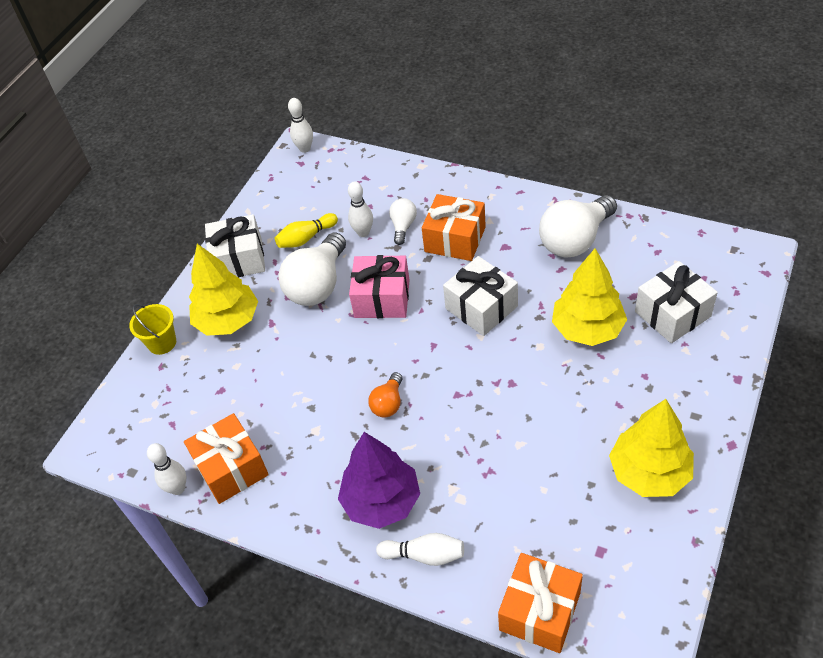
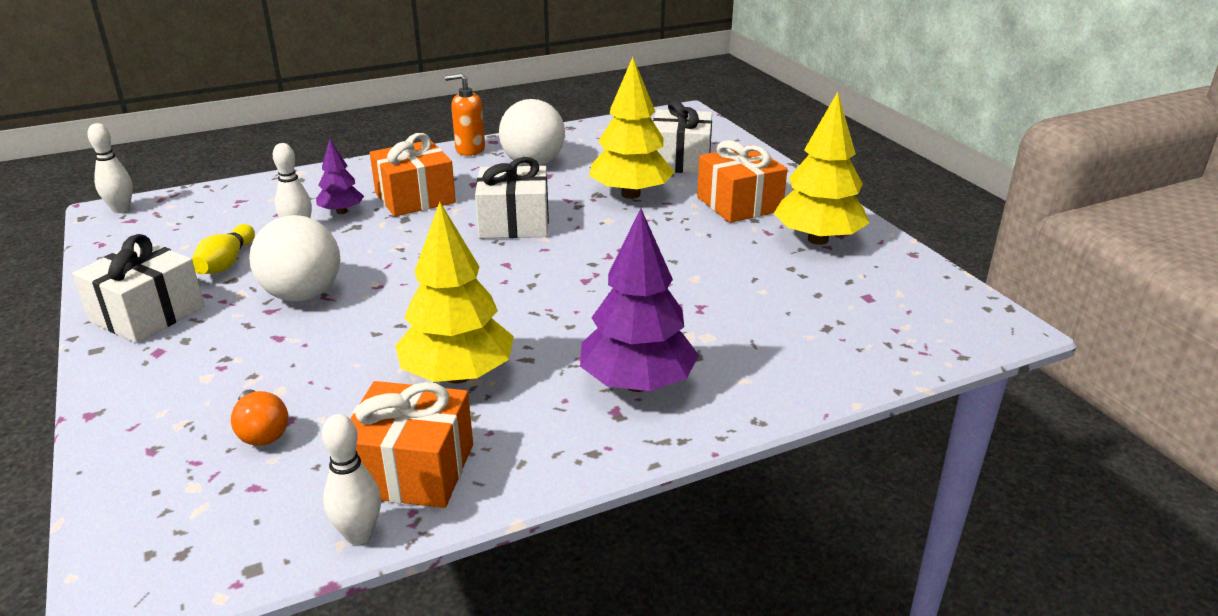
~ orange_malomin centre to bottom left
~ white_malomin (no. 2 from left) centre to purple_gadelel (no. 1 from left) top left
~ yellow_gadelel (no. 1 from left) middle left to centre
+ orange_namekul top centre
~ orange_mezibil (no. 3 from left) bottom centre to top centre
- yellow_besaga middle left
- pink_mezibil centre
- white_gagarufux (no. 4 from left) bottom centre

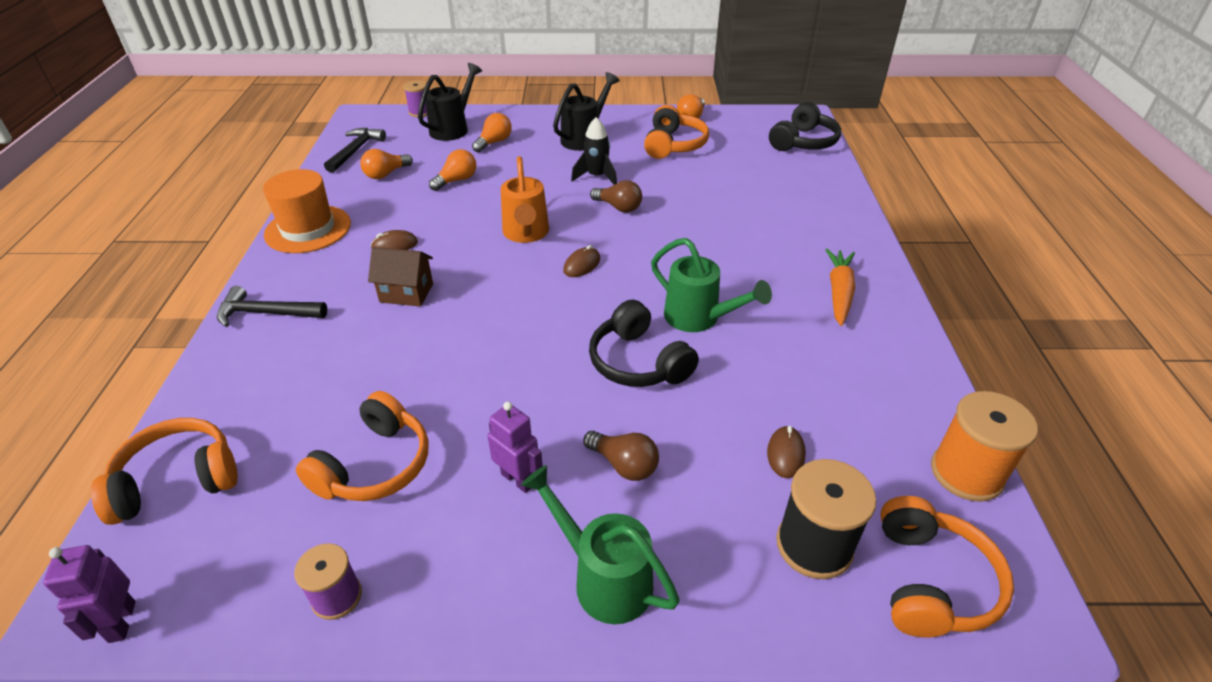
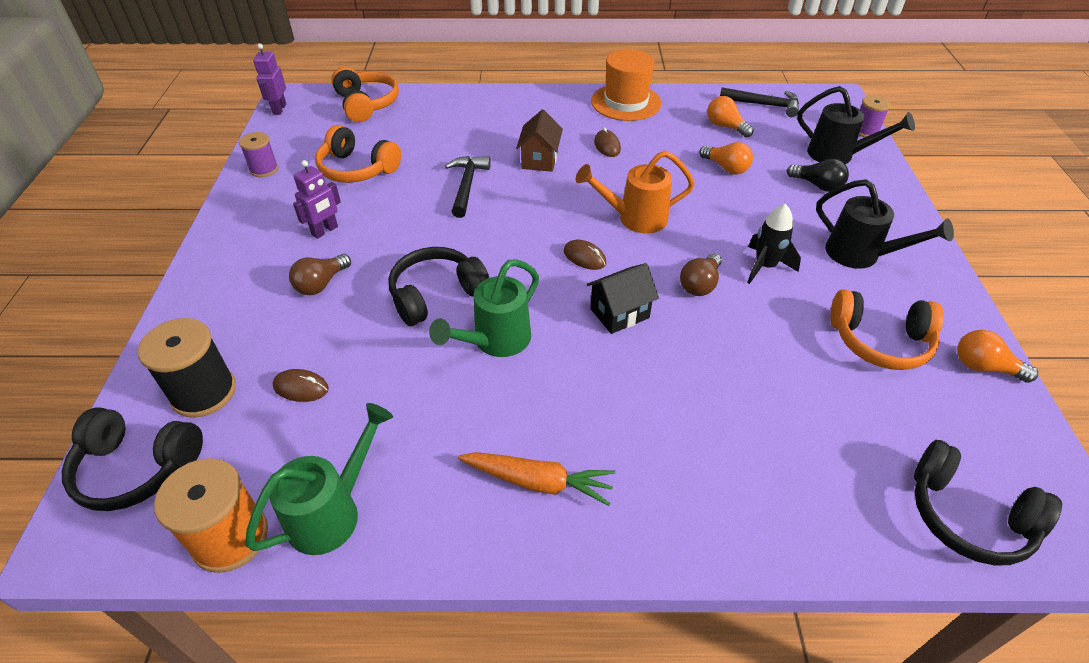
~ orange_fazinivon (no. 4 from left) bottom right to black_fazinivon (no. 1 from left) bottom left
~ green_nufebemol (no. 1 from left) bottom centre to bottom left
~ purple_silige (no. 1 from left) bottom left = top left 75 degrees counterclockwise
~ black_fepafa (no. 1 from left) middle left to top centre
+ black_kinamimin centre
~ orange_malomin (no. 3 from left) top centre to black_malomin top right

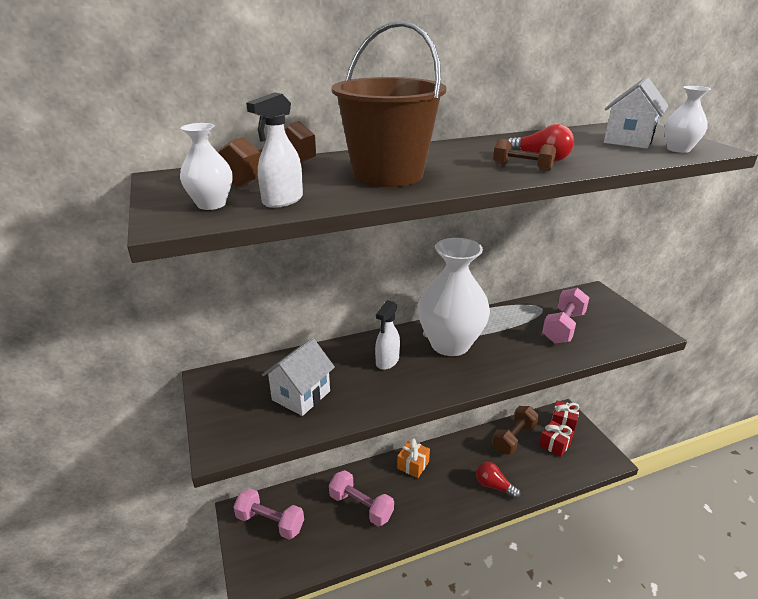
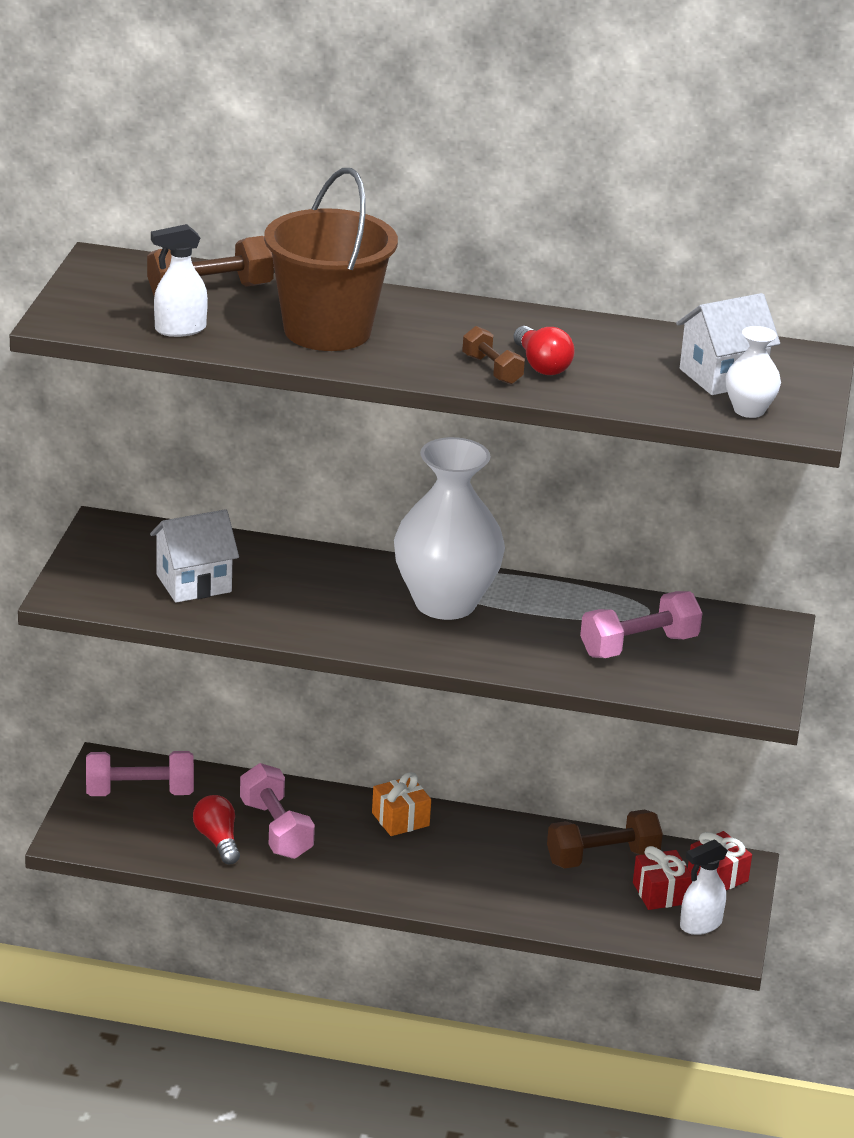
~ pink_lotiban (no. 1 from left) bottom centre = bottom left 60 degrees counterclockwise
~ red_malomin (no. 1 from left) bottom centre to bottom left
~ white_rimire (no. 2 from left) centre to bottom right
- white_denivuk (no. 1 from left) top left

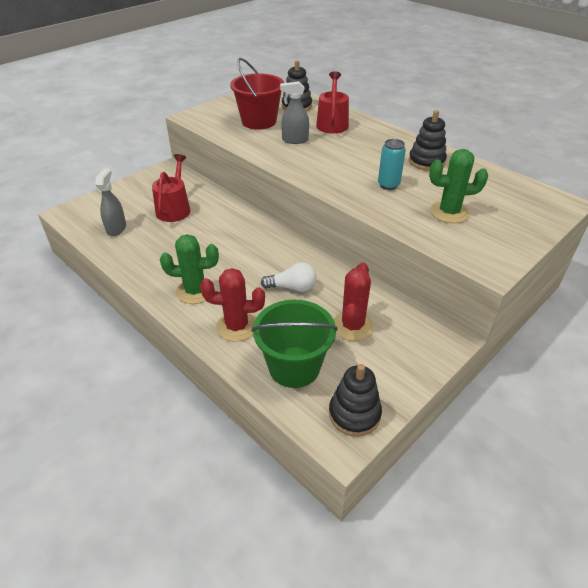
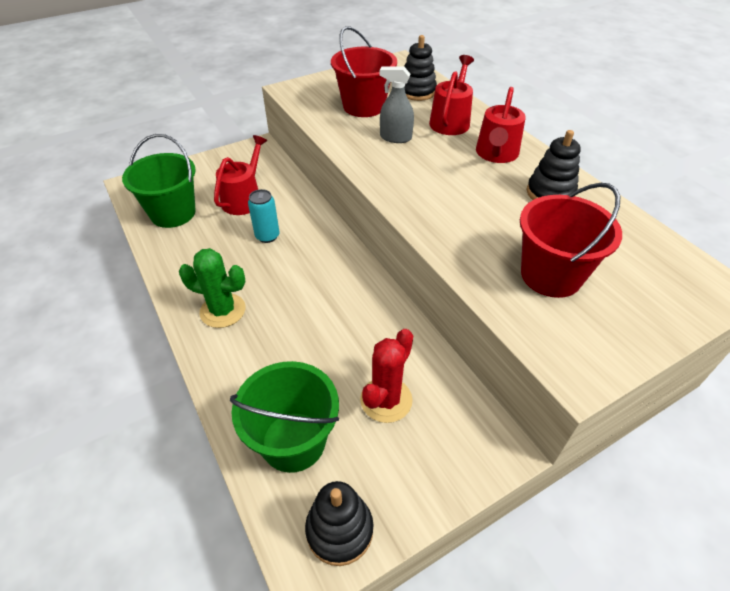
~ grey_rimire (no. 1 from left) middle left to green_besaga (no. 1 from left) top left
~ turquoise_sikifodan top right to centre
+ red_nufebemol (no. 3 from left) top right
~ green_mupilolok (no. 2 from left) top right to red_besaga (no. 2 from left) middle right
- red_mupilolok (no. 1 from left) centre
- white_malomin centre

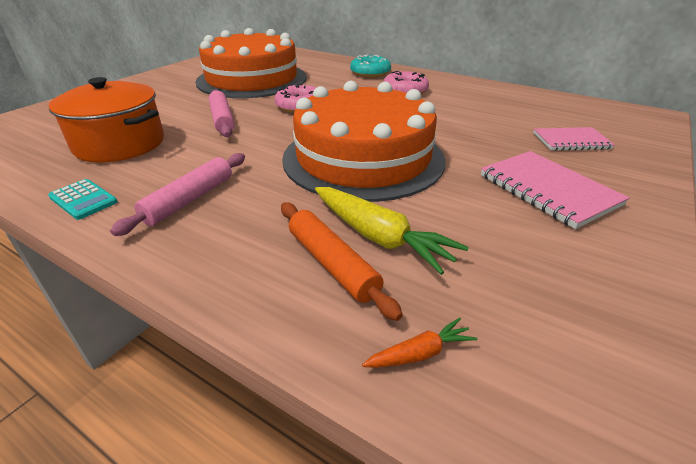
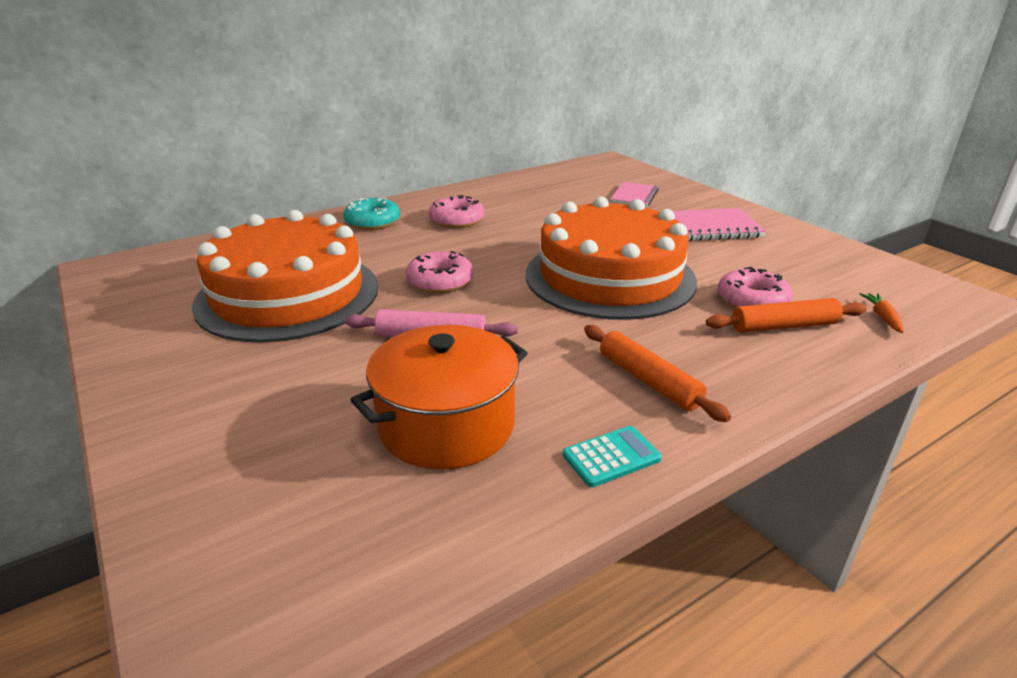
~ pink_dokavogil (no. 1 from left) middle left to orange_dokavogil (no. 1 from left) centre
~ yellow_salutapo centre to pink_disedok (no. 3 from left) middle right

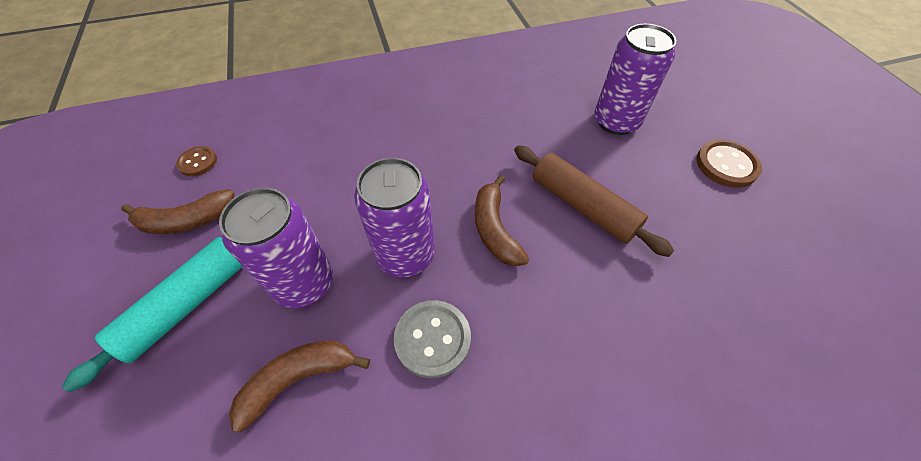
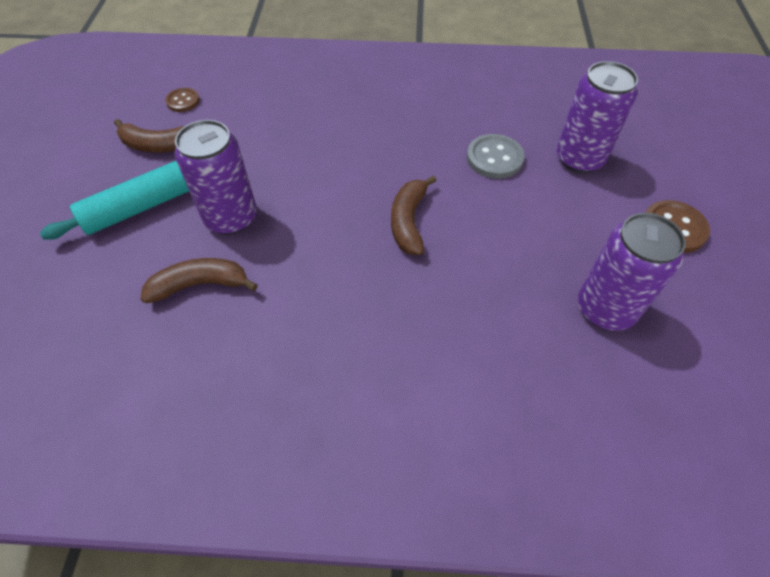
~ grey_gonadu bottom centre to top centre
~ purple_sikifodan (no. 2 from left in the first image) centre to purple_sikifodan (no. 3 from left) middle right
- brown_dokavogil centre

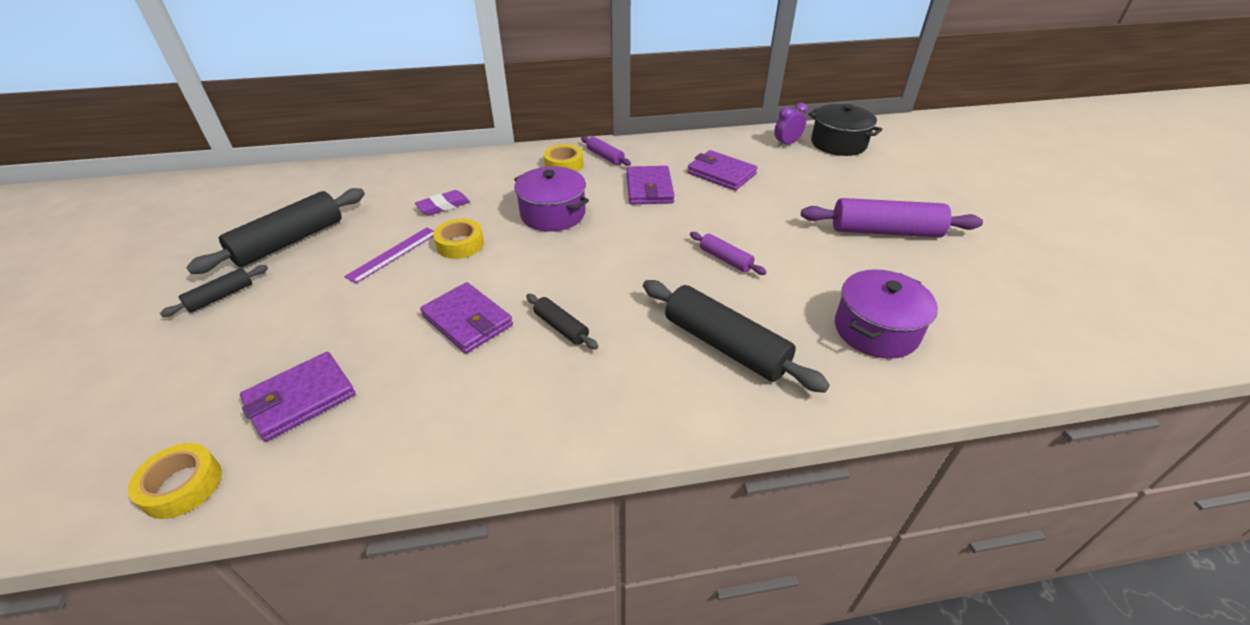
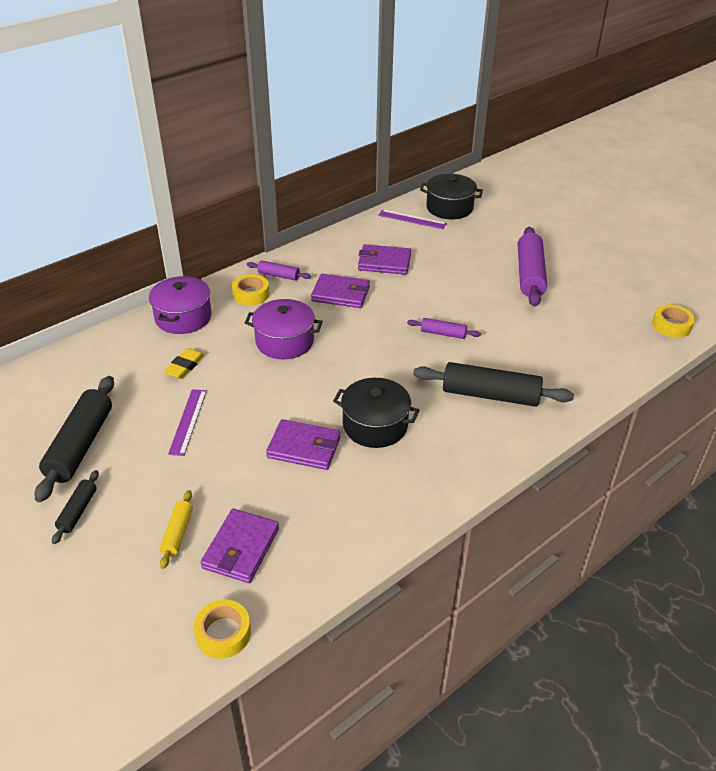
~ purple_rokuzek (no. 2 from left in the first image) middle right to purple_rokuzek (no. 1 from left) middle left
+ yellow_dokavogil bottom left
~ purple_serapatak top centre to yellow_serapatak middle left
~ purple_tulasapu (no. 3 from left) top centre = centre 45 degrees counterclockwise
~ black_dokavogil (no. 3 from left) centre to black_rokuzek (no. 1 from left) centre
~ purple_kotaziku top centre to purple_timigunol (no. 2 from left) top centre
~ purple_dokavogil (no. 3 from left) middle right = middle right 60 degrees counterclockwise
~ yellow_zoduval (no. 2 from left in the first image) centre to yellow_zoduval (no. 3 from left) middle right

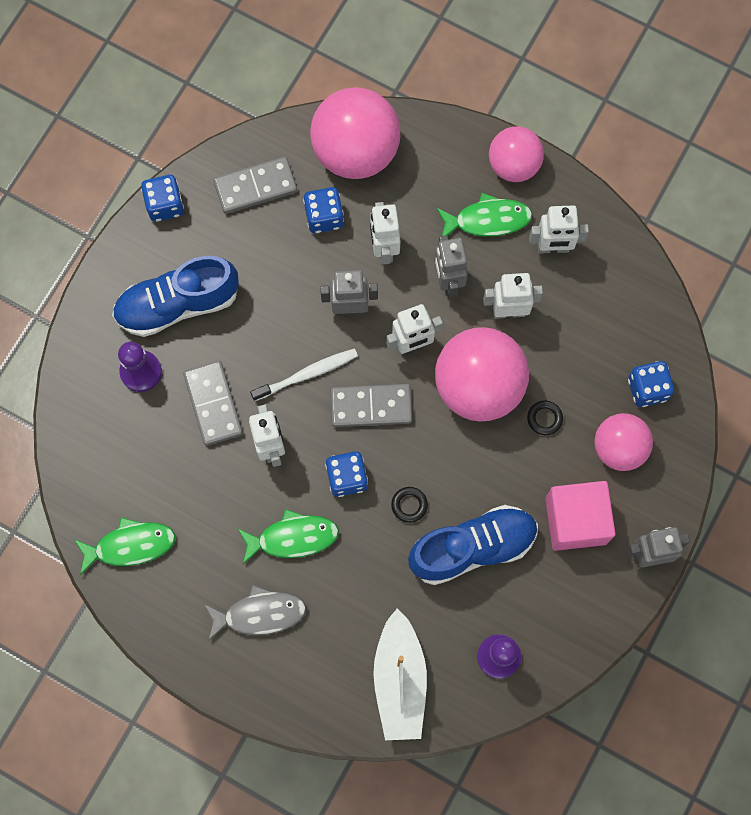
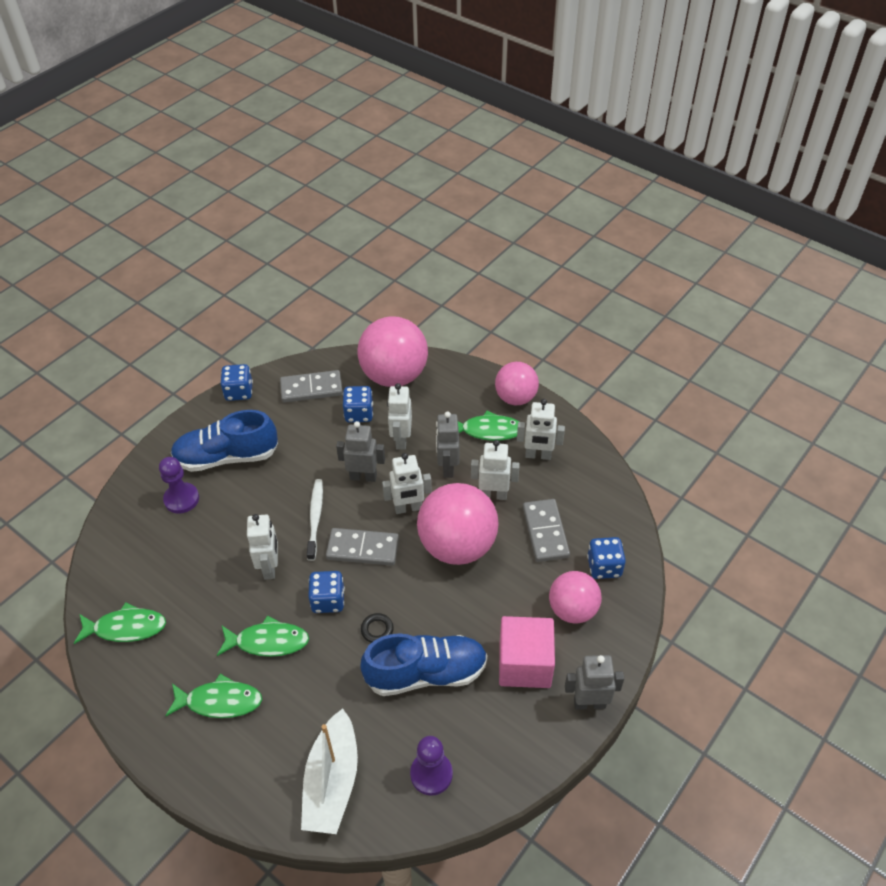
~ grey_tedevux bottom centre to green_tedevux (no. 2 from left) bottom left
~ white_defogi centre = centre 75 degrees counterclockwise
~ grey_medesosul (no. 1 from left in the first image) middle left to grey_medesosul (no. 3 from left) centre
- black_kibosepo (no. 2 from left) middle right

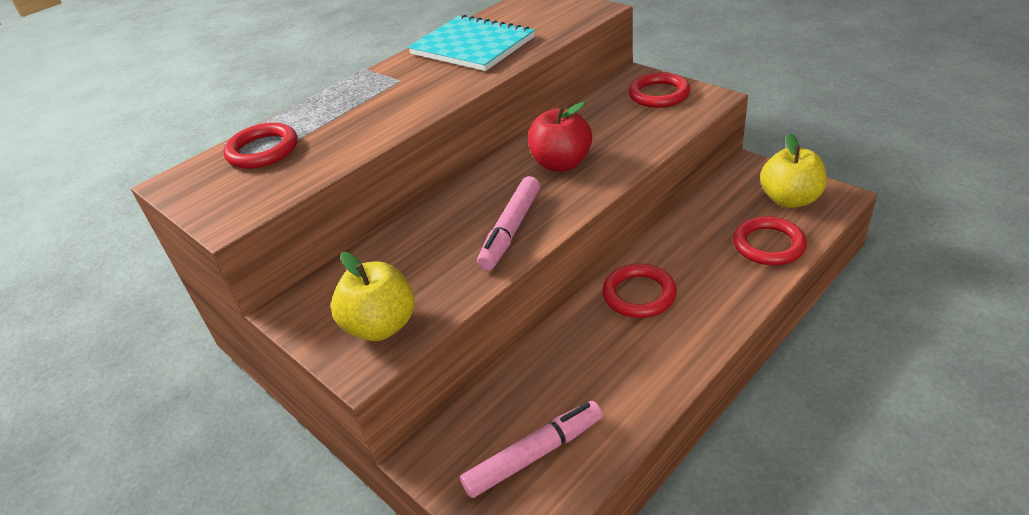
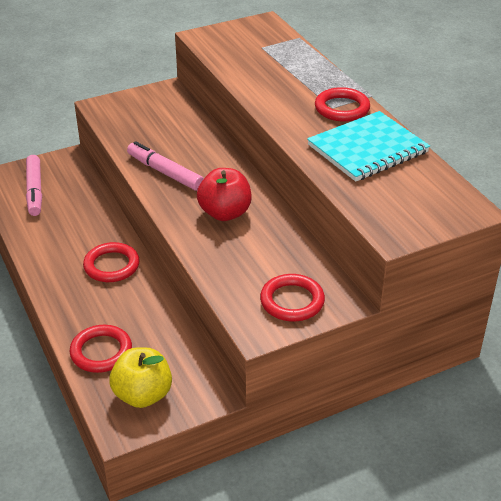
~ red_kibosepo (no. 1 from left in the first image) top left to red_kibosepo (no. 4 from left) top right
- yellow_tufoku (no. 1 from left) centre

